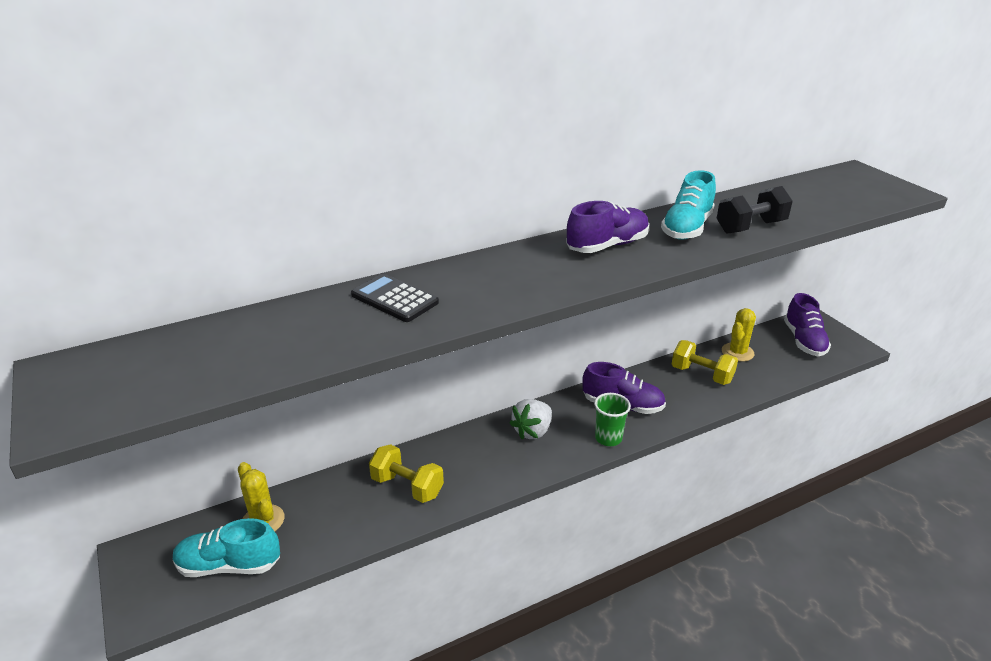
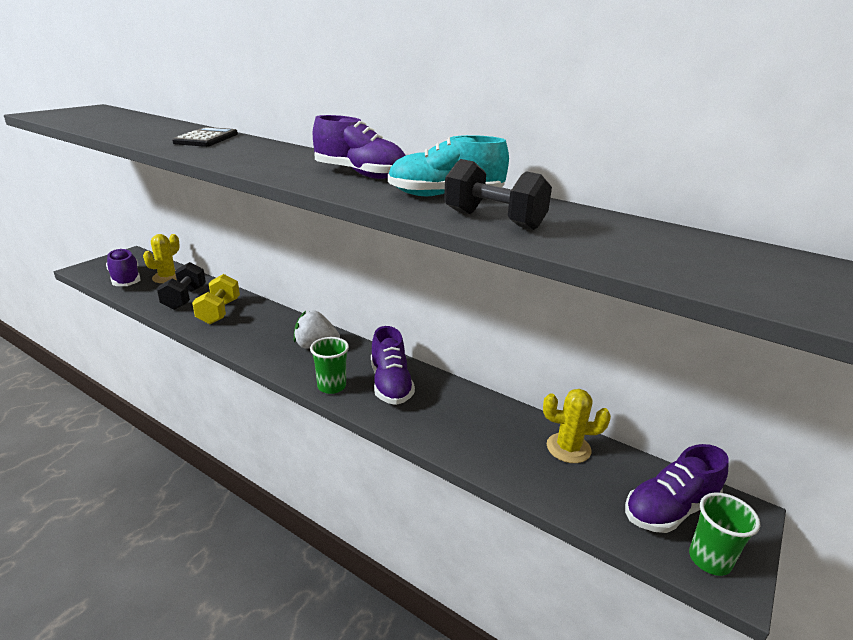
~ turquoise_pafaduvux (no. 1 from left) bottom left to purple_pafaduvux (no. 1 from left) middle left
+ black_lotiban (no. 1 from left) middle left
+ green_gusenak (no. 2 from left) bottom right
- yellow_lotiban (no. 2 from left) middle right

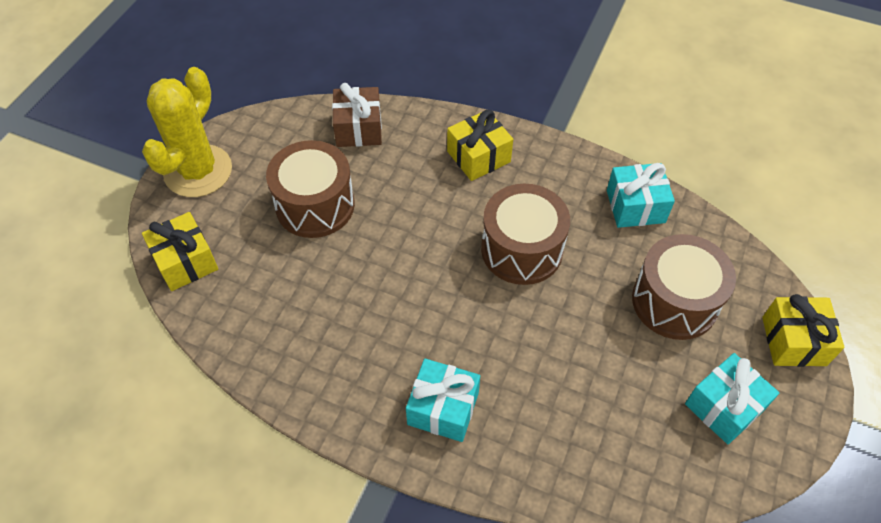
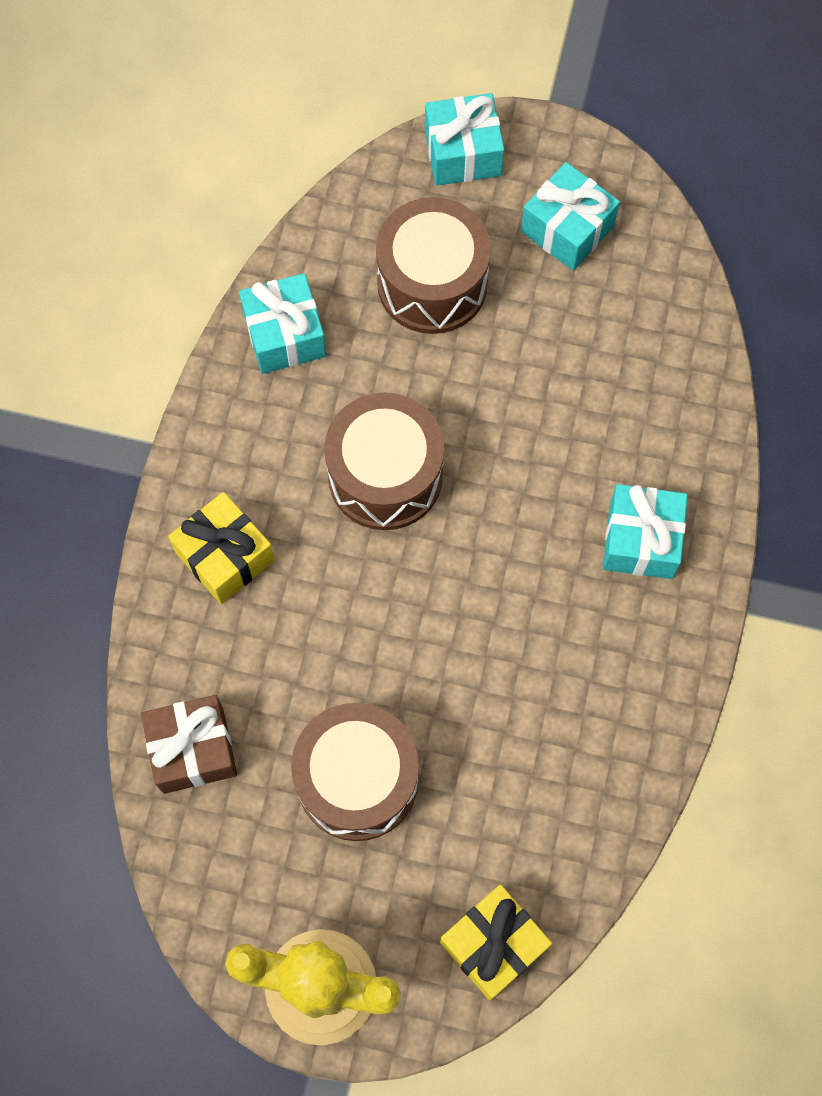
~ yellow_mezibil (no. 3 from left) middle right to turquoise_mezibil (no. 2 from left) top centre

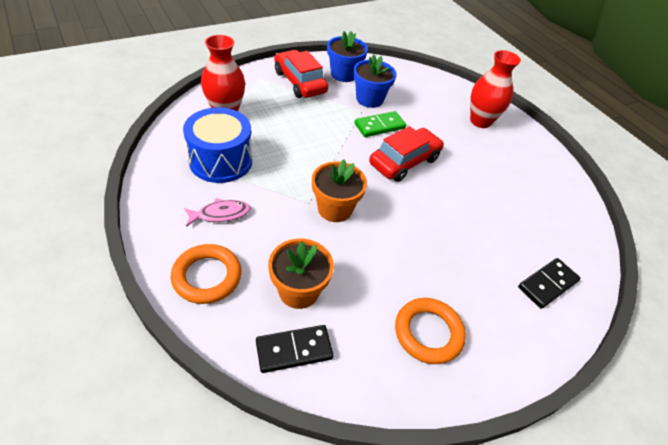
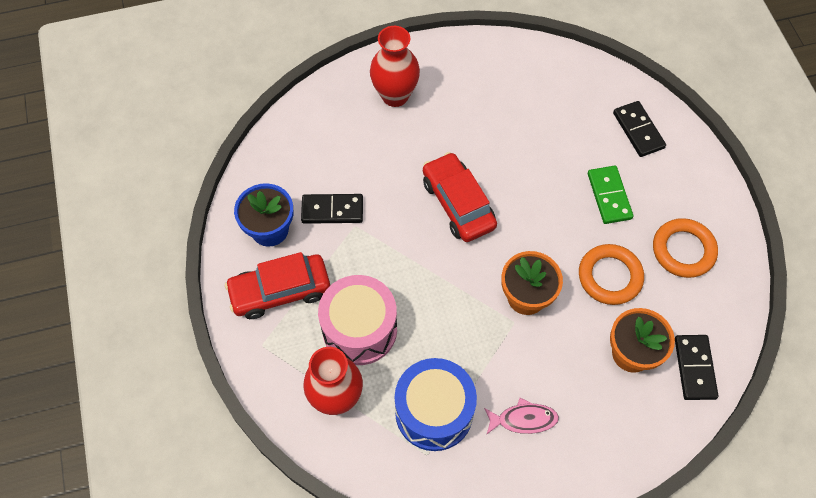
~ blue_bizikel (no. 2 from left) top centre to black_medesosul (no. 1 from left) centre
+ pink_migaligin centre
~ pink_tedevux middle left = bottom centre 90 degrees clockwise
~ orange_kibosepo (no. 1 from left) middle left to middle right
~ green_medesosul top centre to middle right

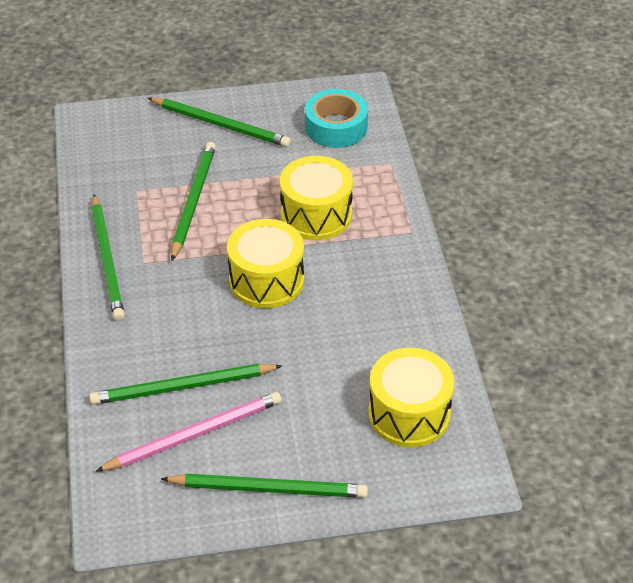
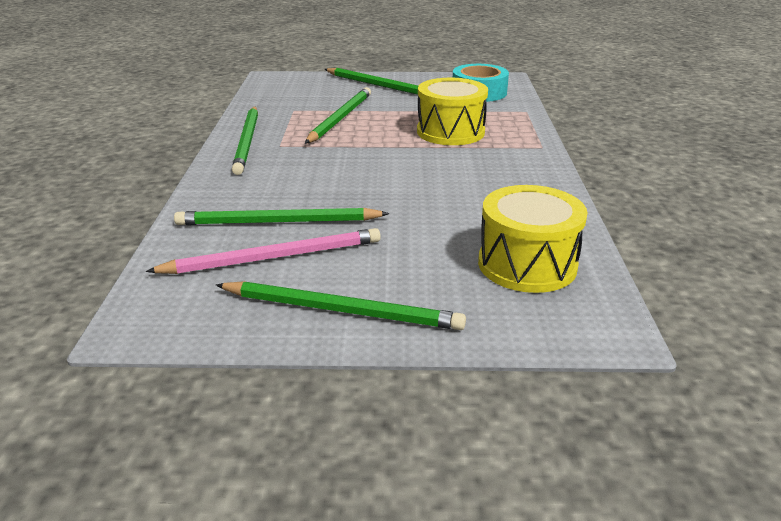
- yellow_migaligin (no. 1 from left) centre

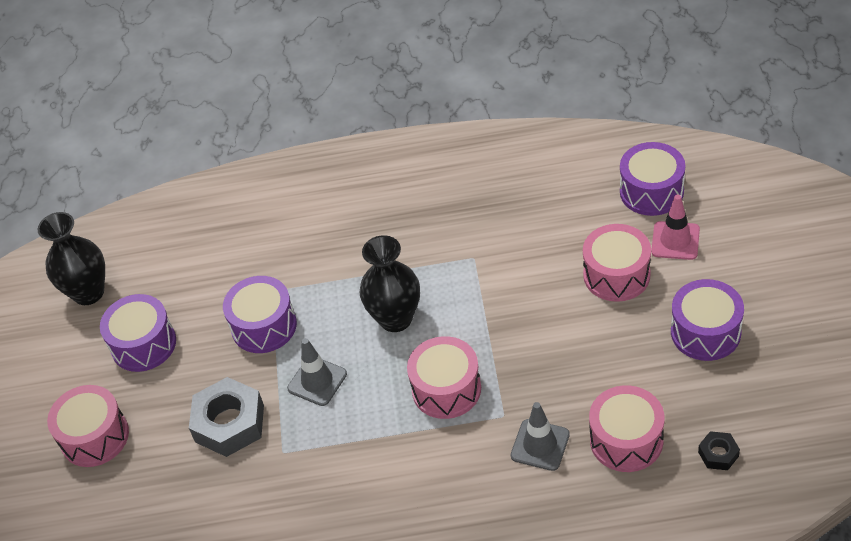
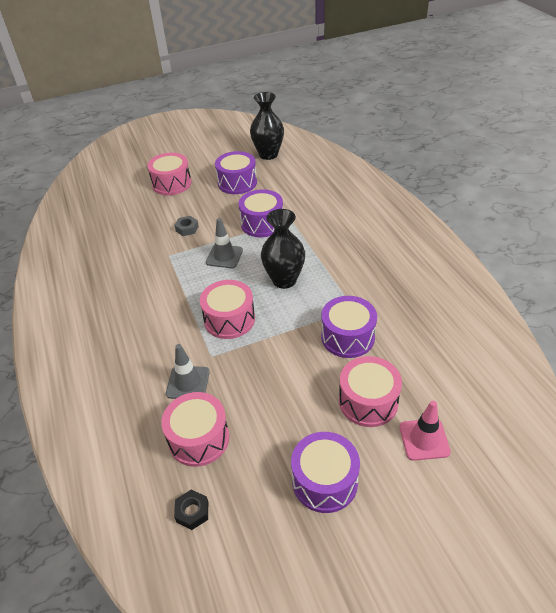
~ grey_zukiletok bottom left = centre x0.49
~ purple_migaligin (no. 3 from left in the first image) top right to purple_migaligin (no. 4 from left) centre

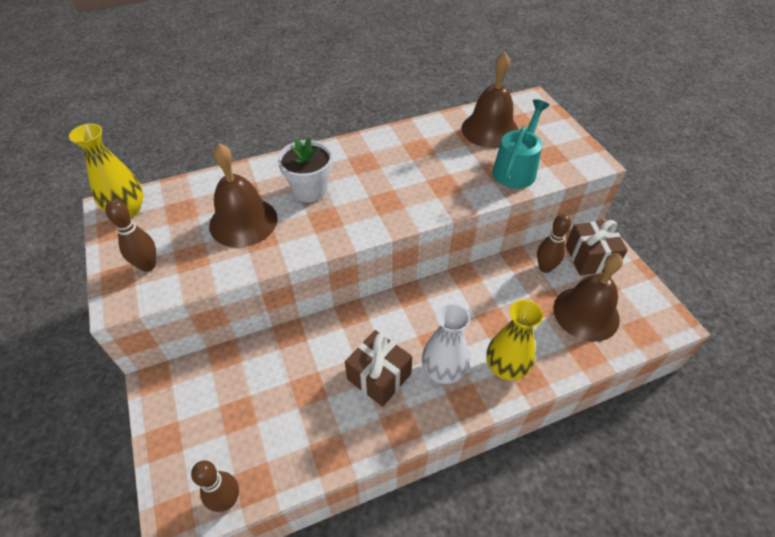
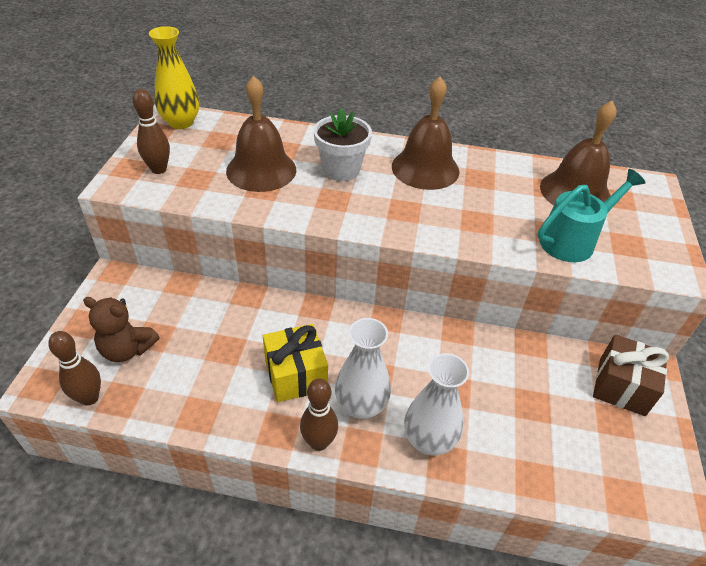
+ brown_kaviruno middle left
~ brown_mezibil (no. 1 from left) bottom centre to yellow_mezibil centre
~ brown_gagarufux (no. 3 from left) middle right to bottom centre
~ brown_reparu (no. 3 from left in the first image) middle right to brown_reparu (no. 2 from left) top centre
~ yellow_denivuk (no. 2 from left) centre to white_denivuk (no. 2 from left) bottom centre

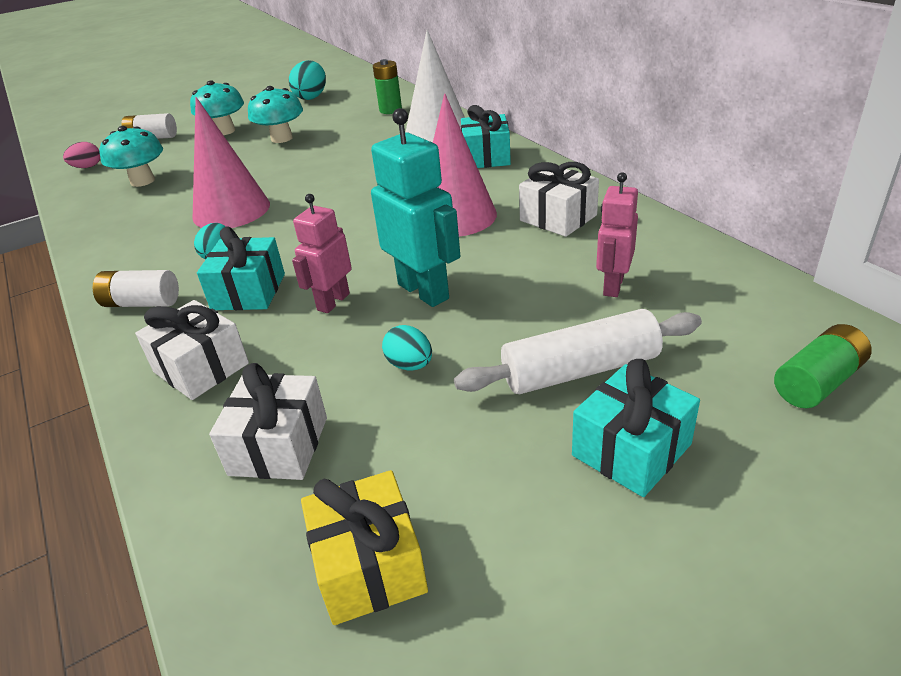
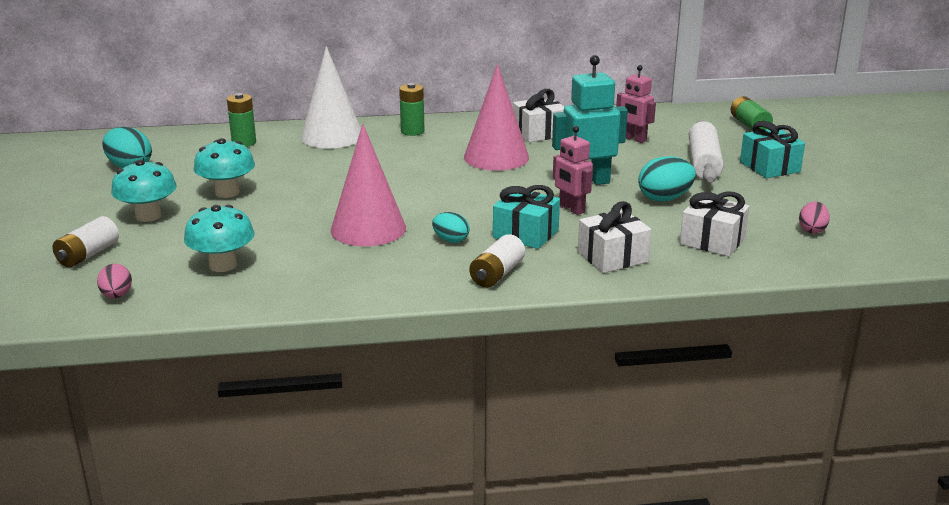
~ turquoise_mezibil (no. 2 from left) top centre to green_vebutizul (no. 2 from left) top centre
~ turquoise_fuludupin (no. 3 from left) centre = middle right x1.60
~ yellow_mezibil bottom centre to pink_fuludupin (no. 2 from left) middle right

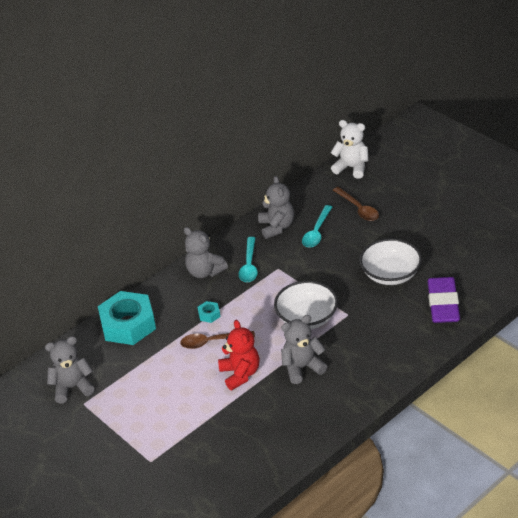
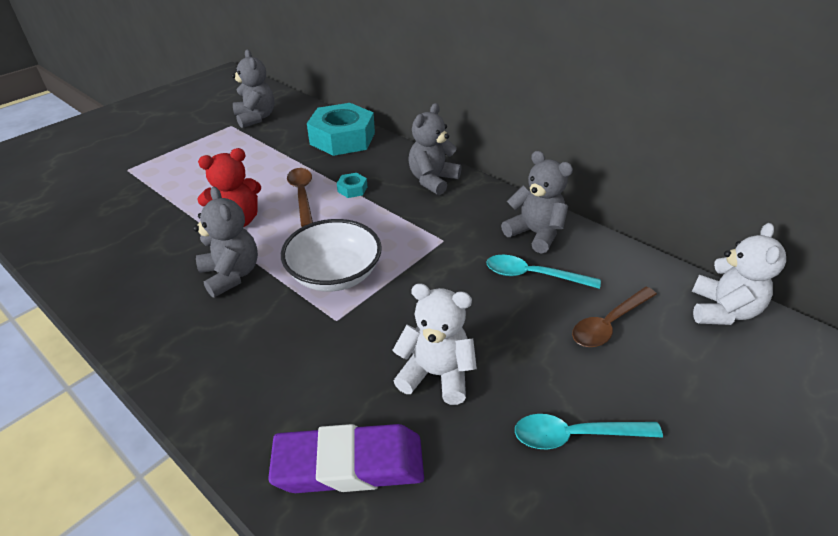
~ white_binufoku (no. 2 from left) middle right to white_kaviruno (no. 1 from left) centre
~ grey_kaviruno (no. 3 from left in the first image) centre = centre 120 degrees counterclockwise
~ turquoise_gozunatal (no. 1 from left in the first image) centre to turquoise_gozunatal (no. 2 from left) bottom right

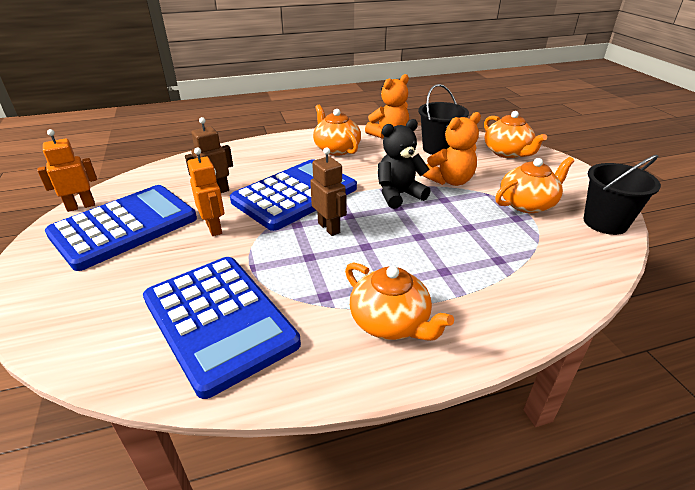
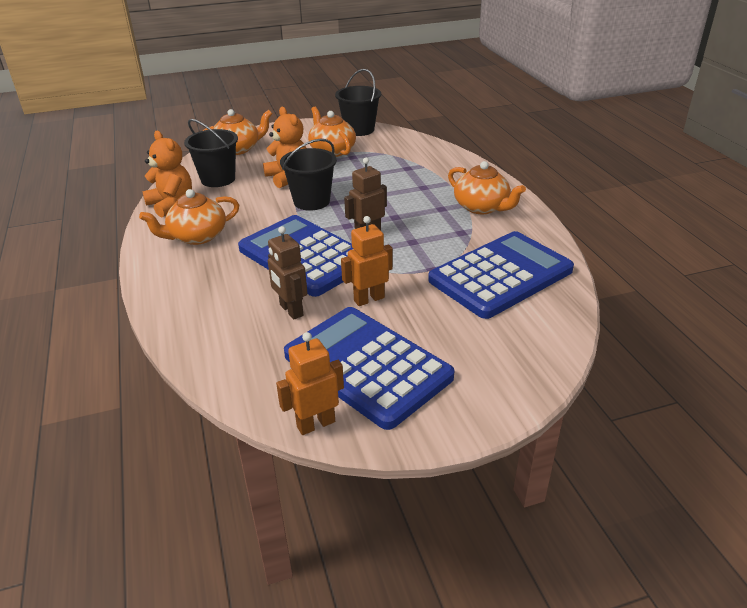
~ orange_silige (no. 1 from left) middle left = centre 90 degrees clockwise
~ black_kaviruno centre to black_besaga (no. 2 from left) top centre
~ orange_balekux (no. 2 from left in the first image) centre = top centre 90 degrees clockwise

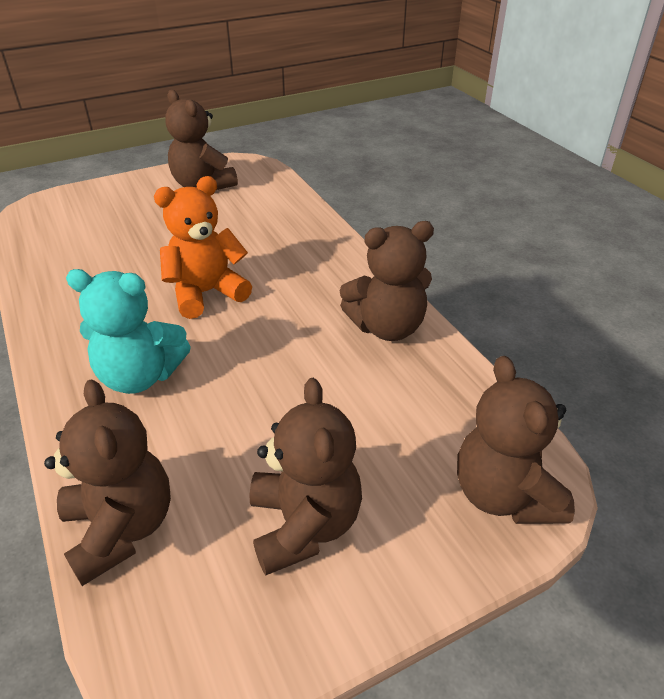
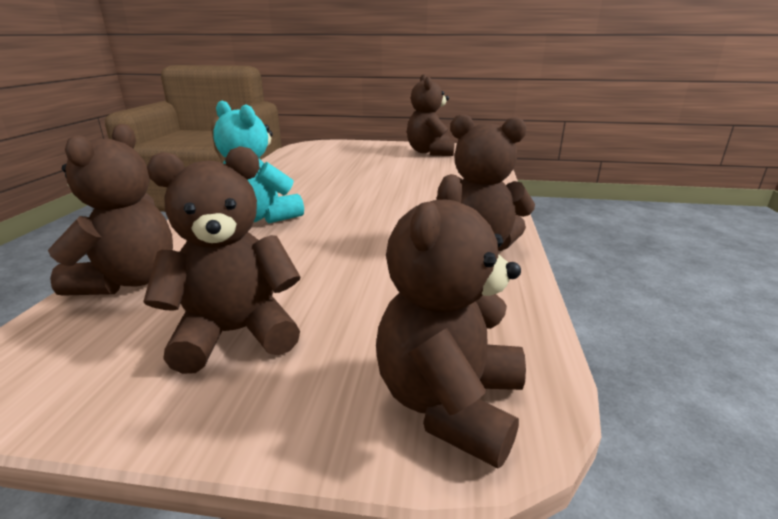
~ brown_kaviruno (no. 3 from left in the first image) bottom centre = middle left 135 degrees counterclockwise
- orange_kaviruno middle left

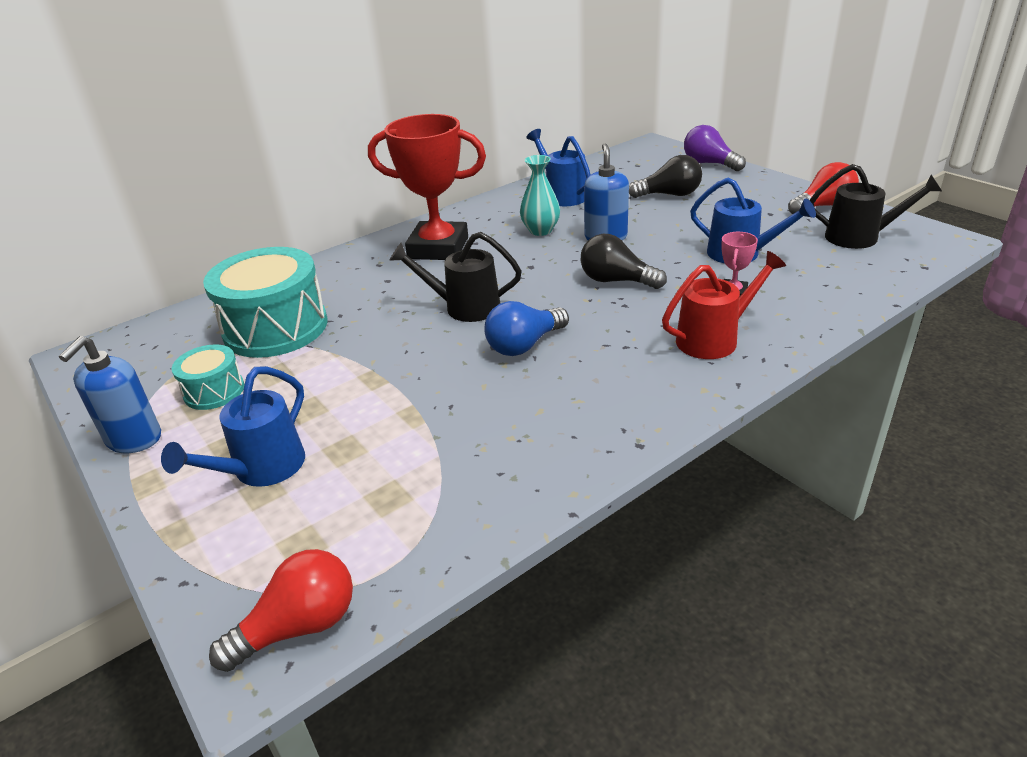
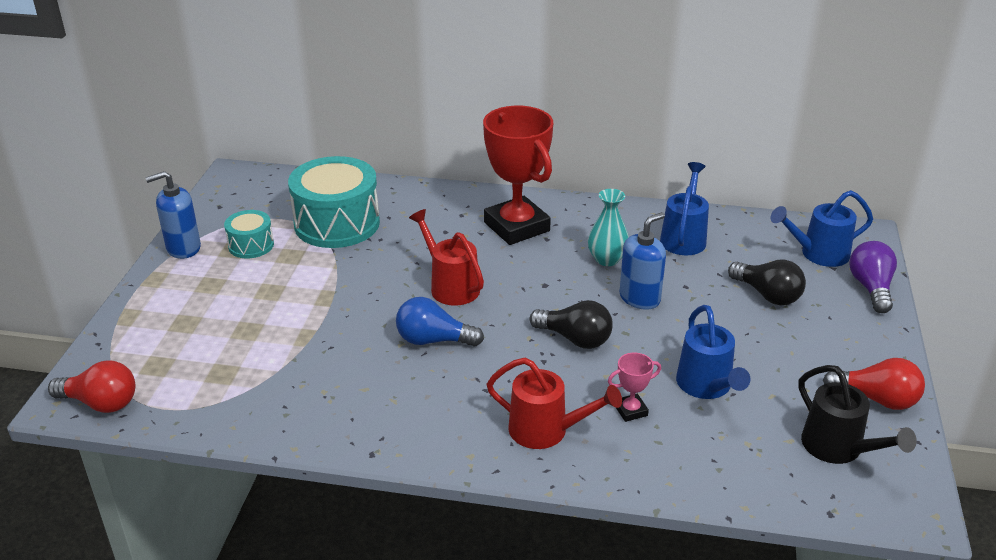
~ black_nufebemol (no. 1 from left) centre to red_nufebemol (no. 1 from left) centre
~ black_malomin (no. 1 from left) centre = centre 135 degrees clockwise
~ blue_nufebemol (no. 1 from left in the first image) middle left to blue_nufebemol (no. 3 from left) middle right

